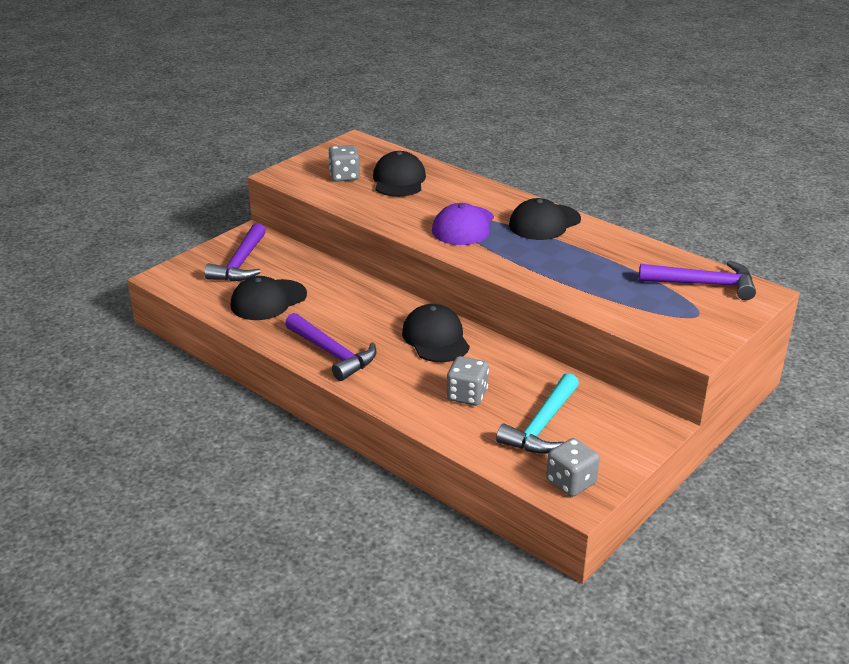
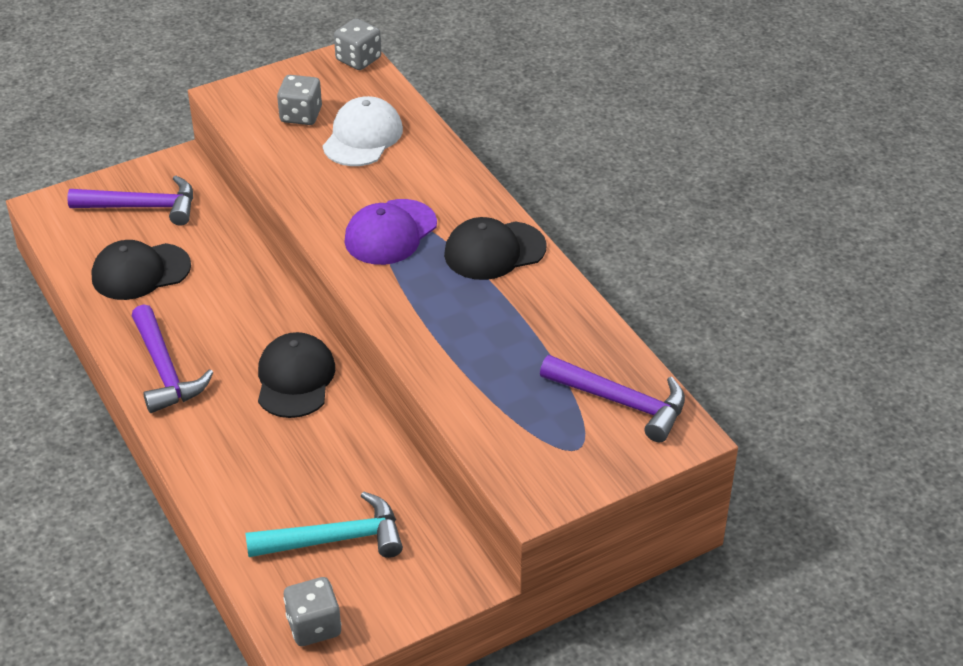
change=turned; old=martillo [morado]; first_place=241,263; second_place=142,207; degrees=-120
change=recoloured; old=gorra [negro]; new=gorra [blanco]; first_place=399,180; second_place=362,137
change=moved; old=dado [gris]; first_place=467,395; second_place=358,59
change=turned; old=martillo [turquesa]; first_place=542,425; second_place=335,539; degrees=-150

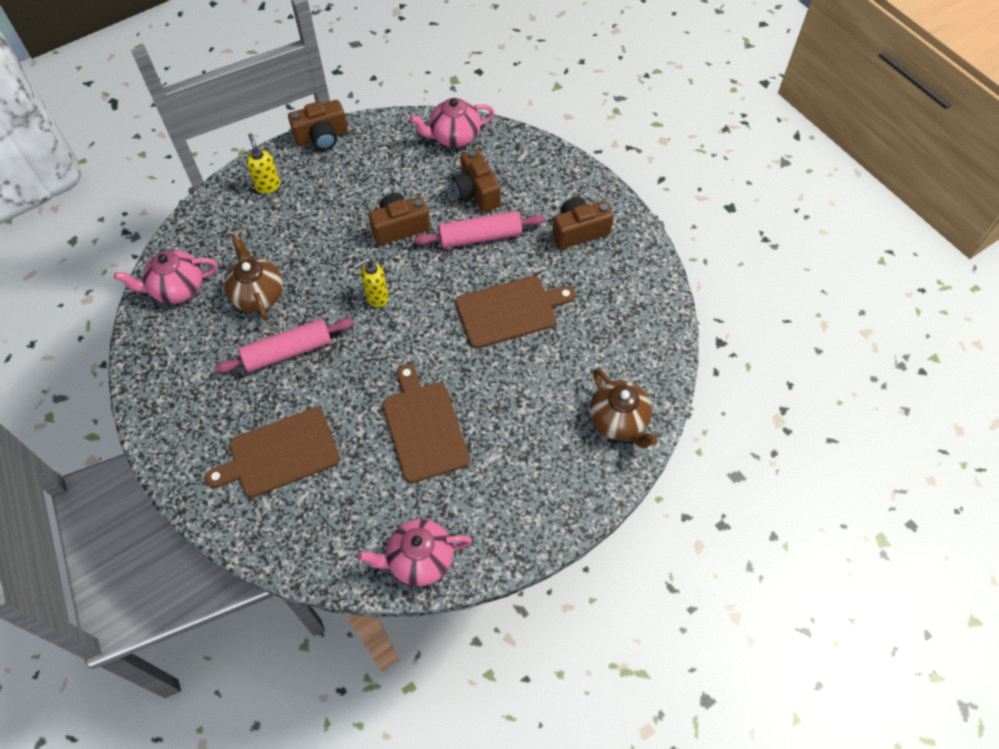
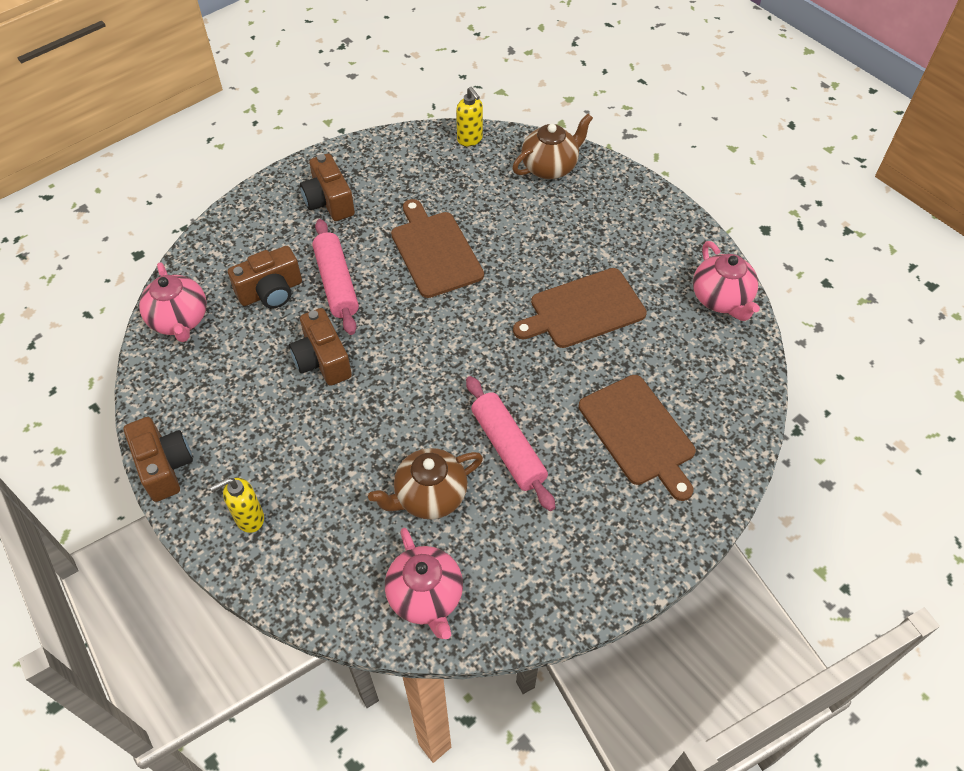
change=moved; old=dispensador de jabón [amarillo]; first_place=376,297; second_place=470,139

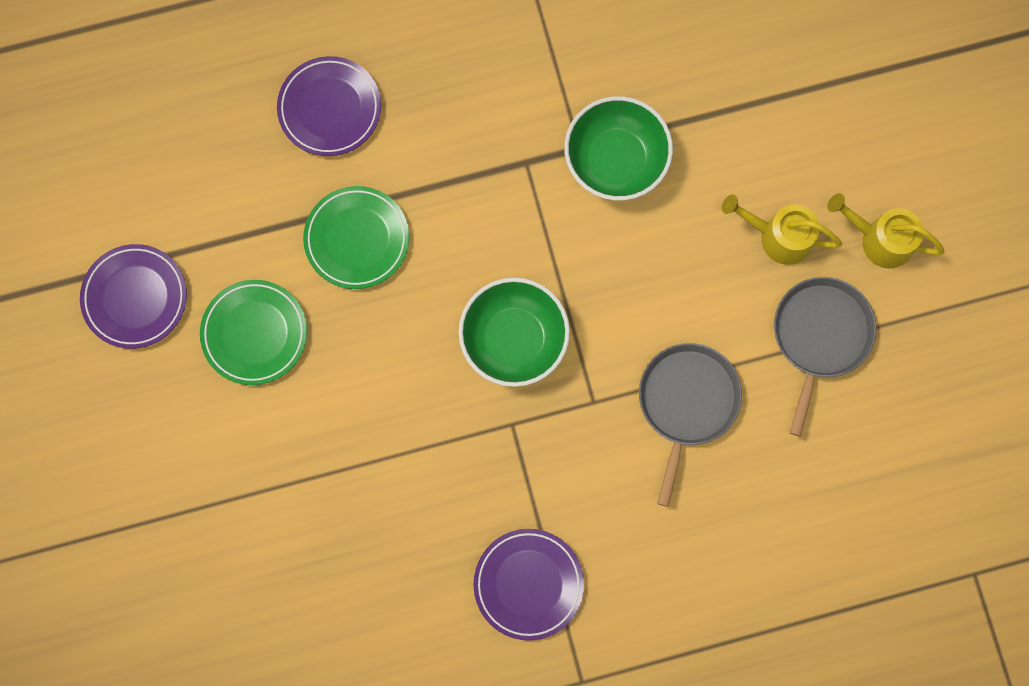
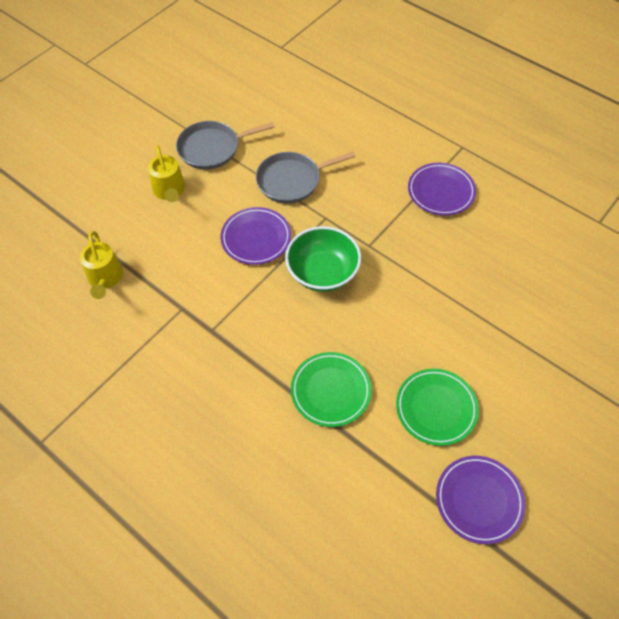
change=moved; old=plato [morado]; first_place=330,108; second_place=256,238
change=removed; old=cuenco [verde]; first_place=615,160
change=moved; old=regadera [amarillo]; first_place=879,239; second_place=105,279

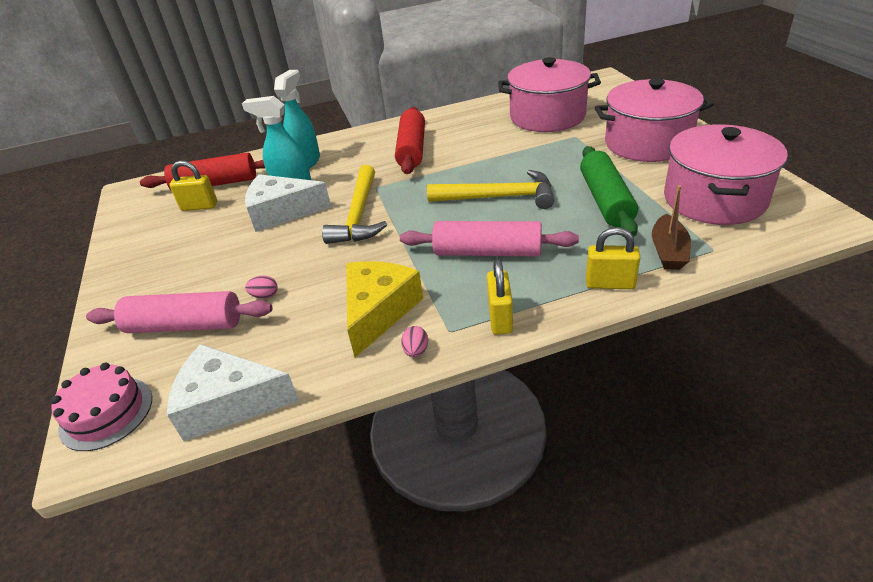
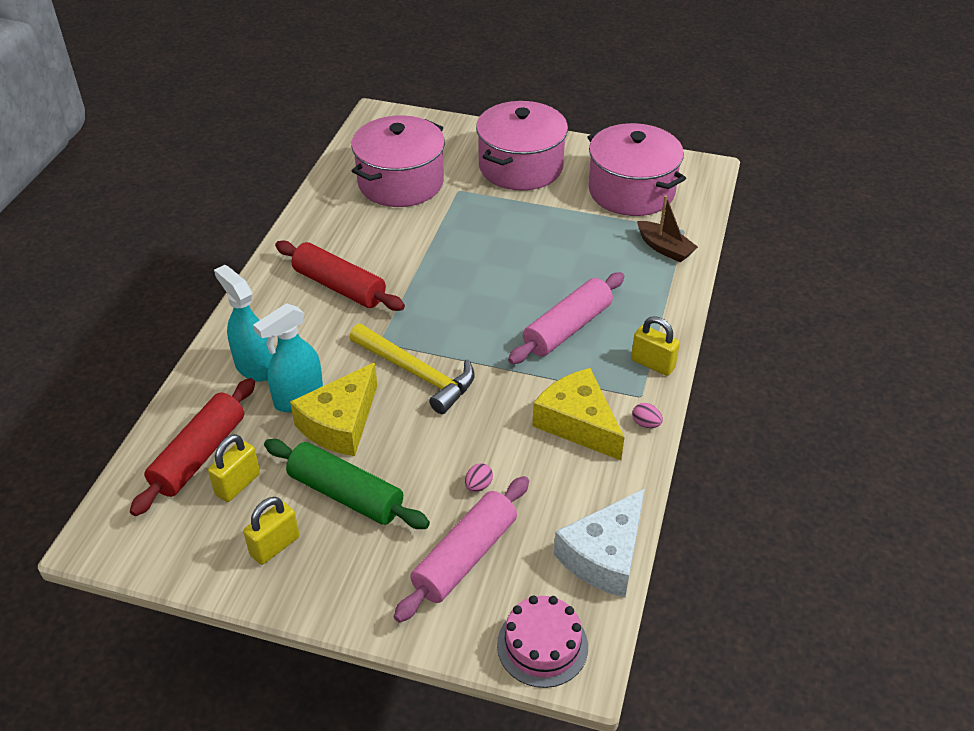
change=recoloured; old=queso [blanco]; new=queso [amarillo]; first_place=281,212; second_place=340,423
change=removed; old=martillo [amarillo]; first_place=499,197
change=moved; old=rodillo [verde]; first_place=605,200; second_place=346,494
change=moved; old=candado [amarillo]; first_place=610,284; second_place=275,546

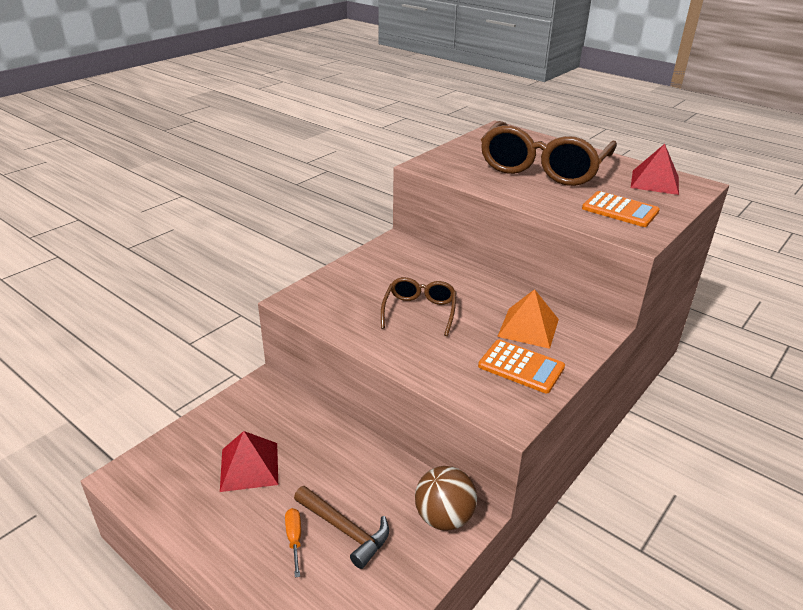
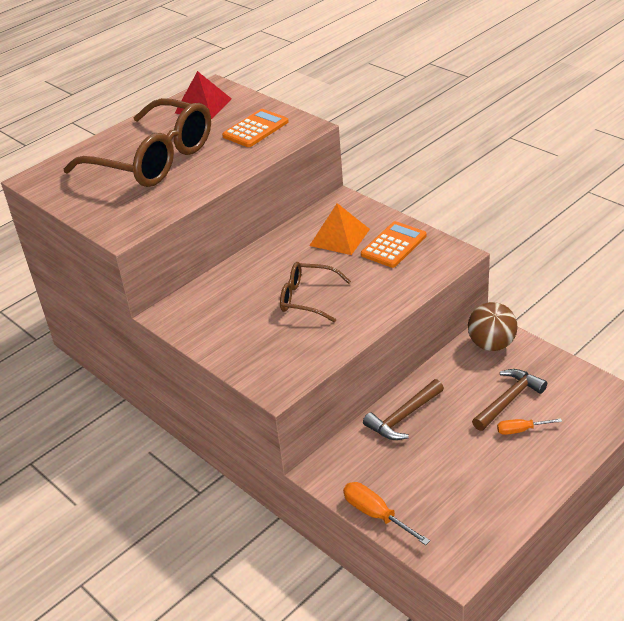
change=removed; old=pirámide [rojo]; first_place=249,466
change=added; new=destornillador [naranja]; second_place=376,515
change=added; new=martillo [marrón]; second_place=404,417

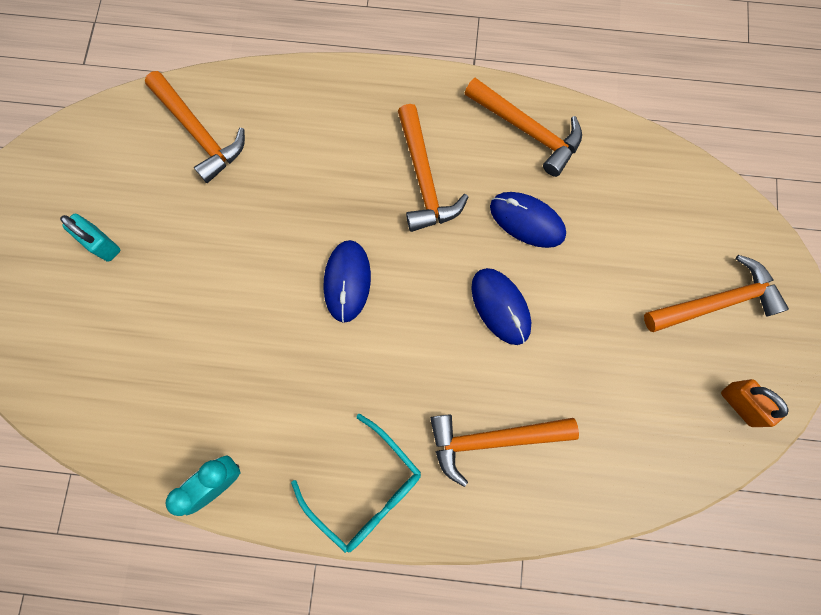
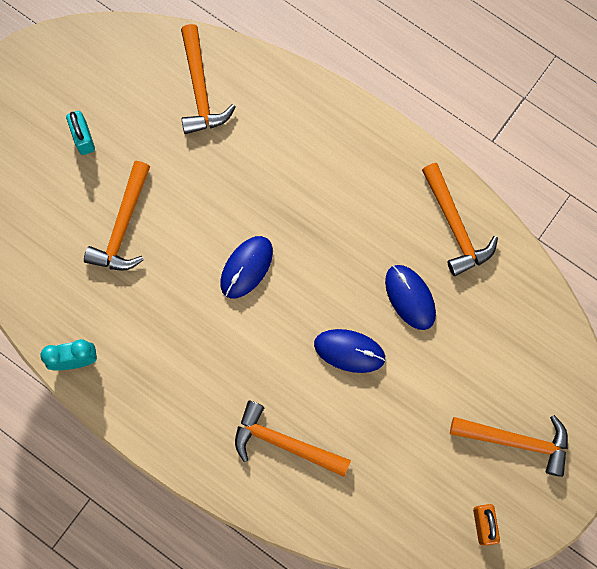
change=removed; old=gafas [turquesa]; first_place=366,489
change=moved; old=martillo [naranja]; first_place=424,179; second_place=123,226
change=turned; old=ratón [azul]; first_place=500,306; second_place=349,351; degrees=-75

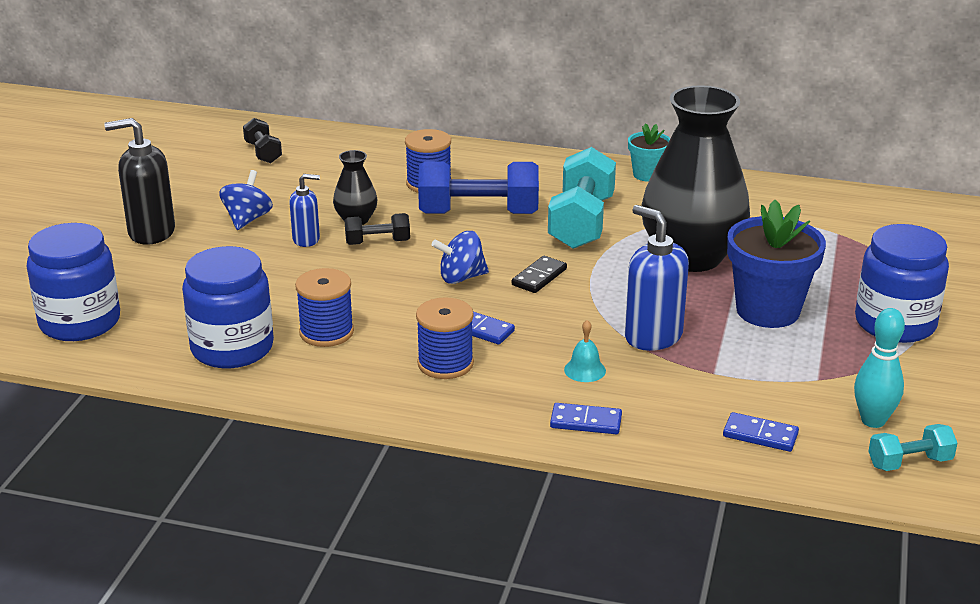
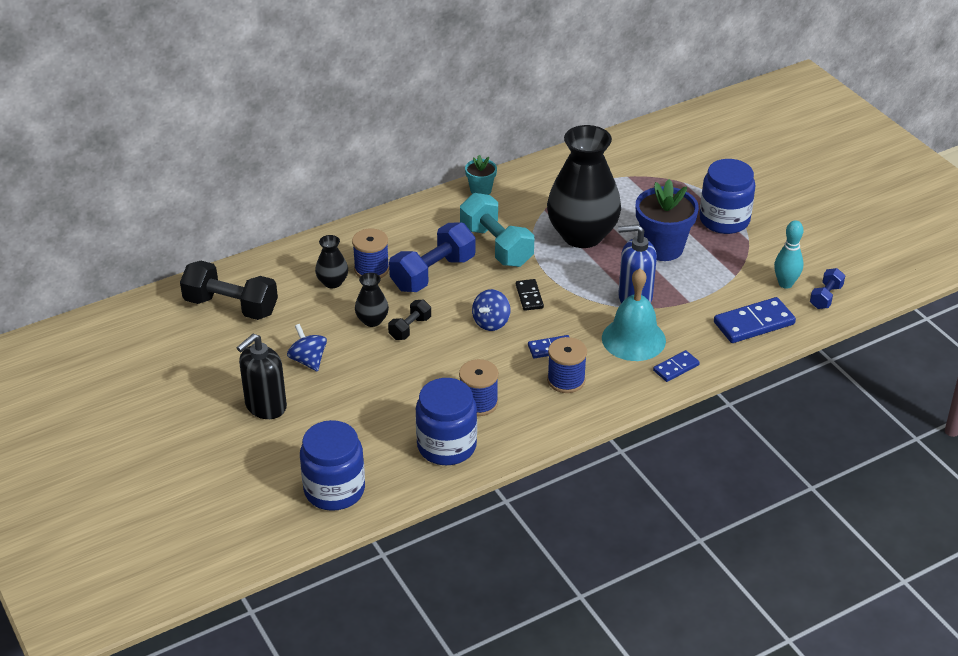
change=resized; old=mancuerna [negro]; first_place=263,153; second_place=231,306; factor=1.93
change=removed; old=dispensador de jabón [azul]; first_place=306,239
change=resized; old=campana [turquesa]; first_place=585,370; second_place=633,339; factor=2.34
change=resized; old=ficha de dominó [azul]; first_place=760,435; second_place=754,323; factor=1.75
change=recoloured; old=mancuerna [turquesa]; new=mancuerna [azul]; first_place=909,462; second_place=825,297
change=added; new=florero [negro]; second_place=332,282

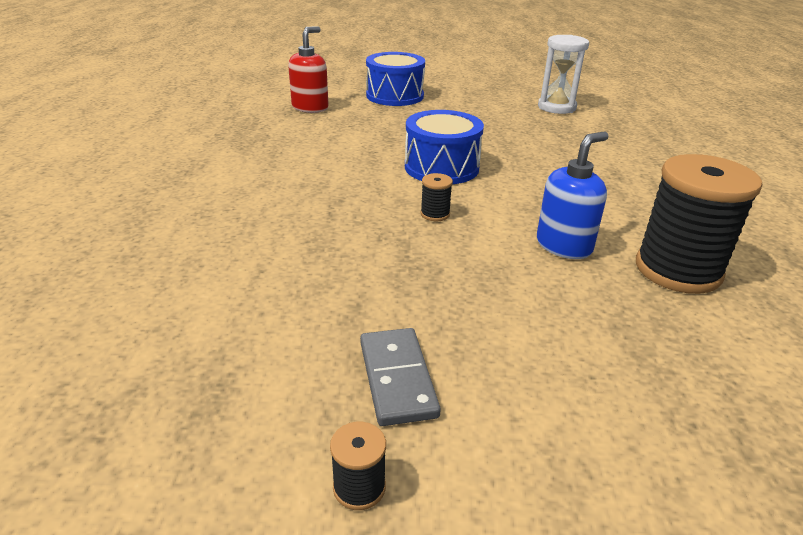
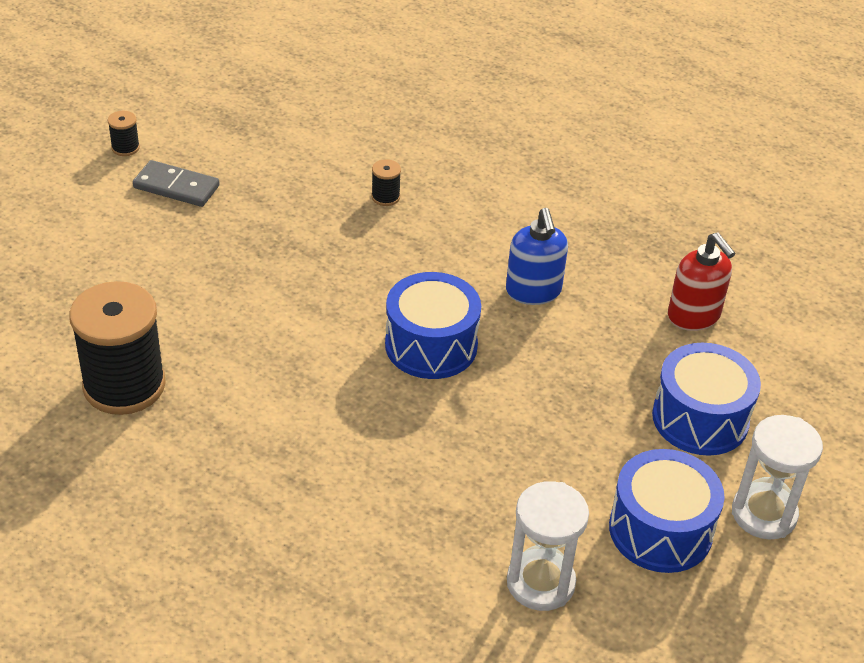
change=moved; old=carrete [negro]; first_place=435,214; second_place=385,197
change=moved; old=dispensador de jabón [azul]; first_place=564,246; second_place=533,291
change=added; new=tambor [azul]; second_place=660,530
change=added; new=reloj de arena [blanco]; second_place=764,514

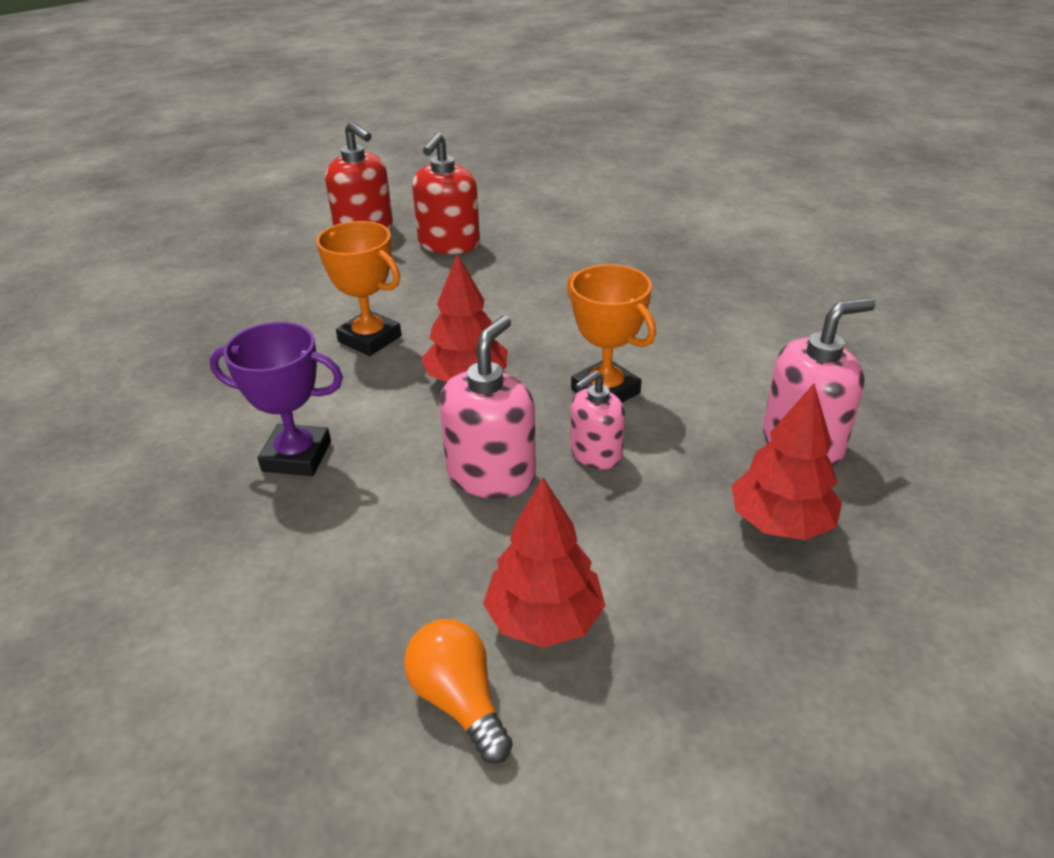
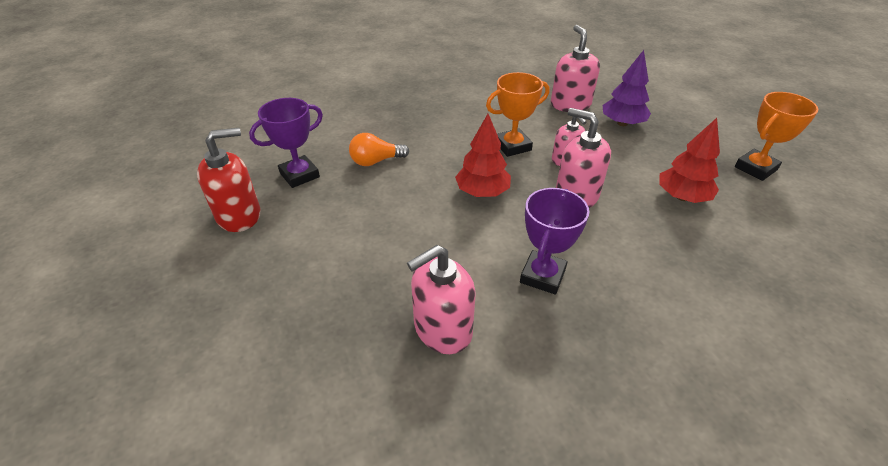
change=moved; old=trofeo [naranja]; first_place=369,339; second_place=755,168
change=moved; old=bombilla [naranja]; first_place=459,701; second_place=376,161
change=replaced; old=dispensador de jabón [rojo]; new=trofeo [morado]; first_place=449,244; second_place=299,175
change=recoloured; old=árbol [rojo]; new=árbol [morado]; first_place=780,523; second_place=622,123
change=added; new=dispensador de jabón [rosa]; second_place=442,329

